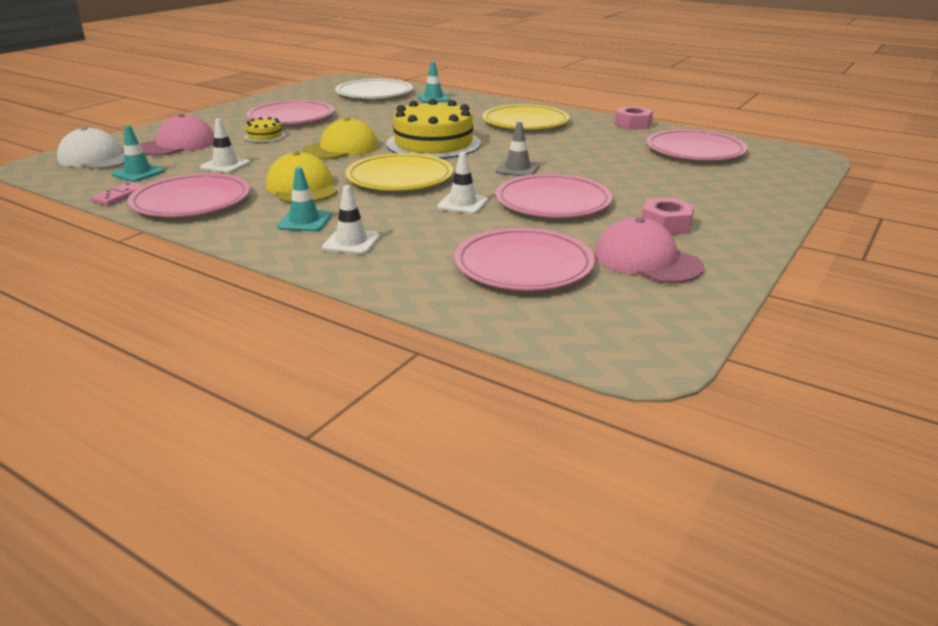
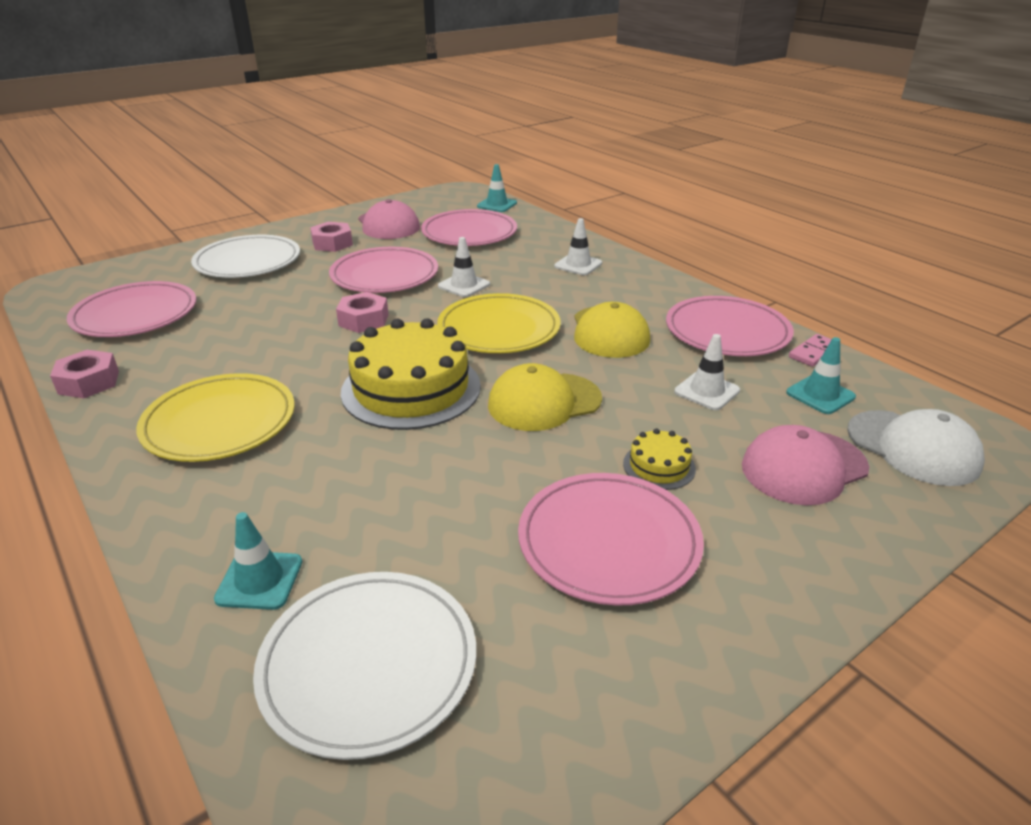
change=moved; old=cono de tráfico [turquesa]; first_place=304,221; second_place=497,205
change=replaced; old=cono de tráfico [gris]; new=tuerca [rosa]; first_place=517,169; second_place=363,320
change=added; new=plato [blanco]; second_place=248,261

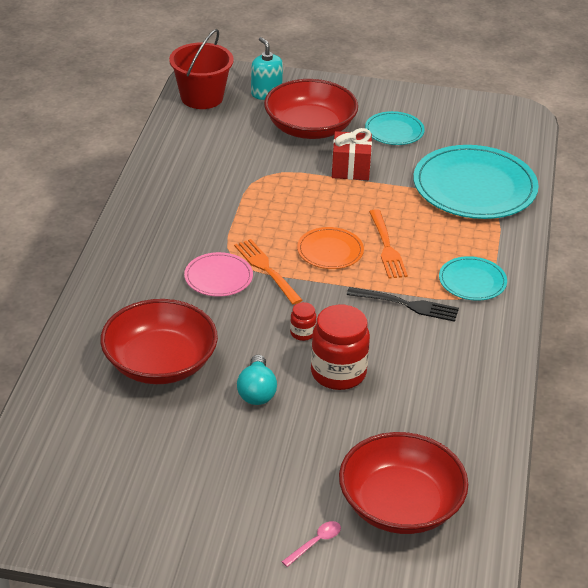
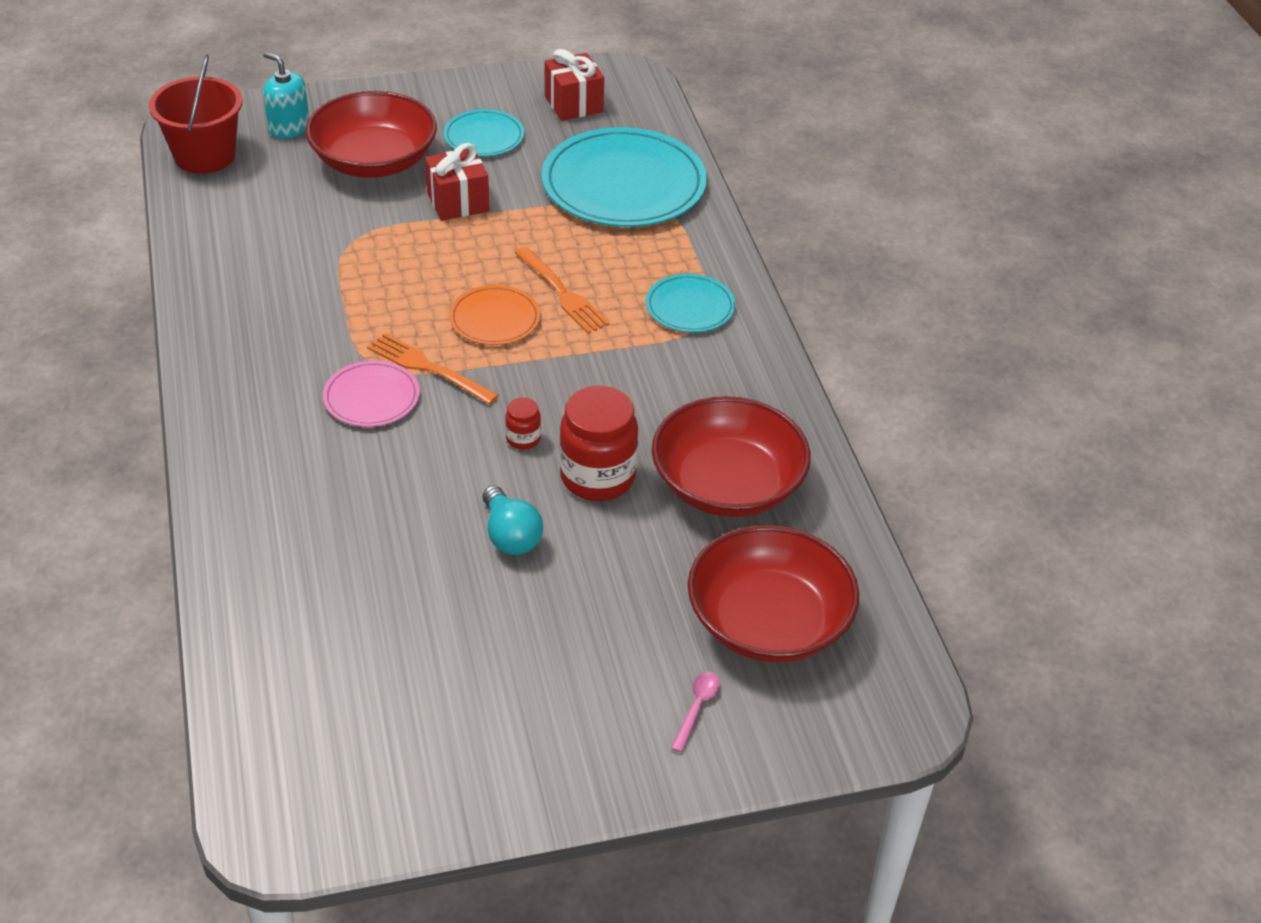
change=moved; old=cuenco [rojo]; first_place=160,363; second_place=727,484
change=removed; old=tenedor [negro]; first_place=407,305
change=added; new=regalo [rojo]; second_place=573,104

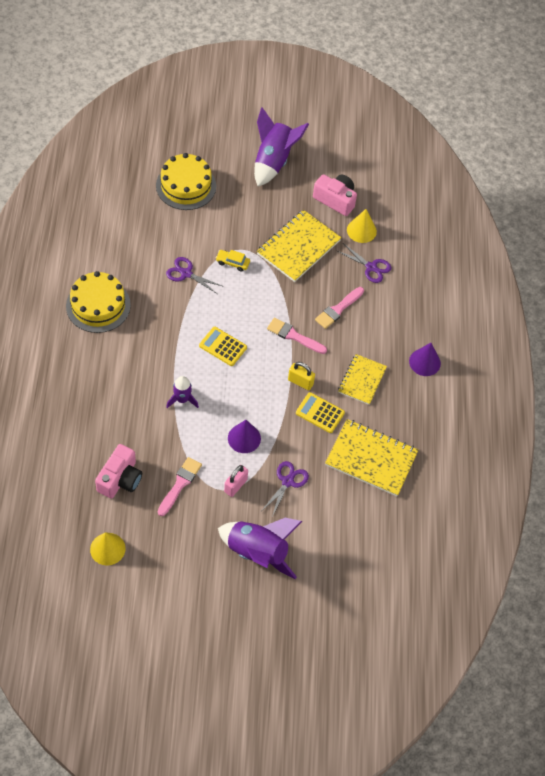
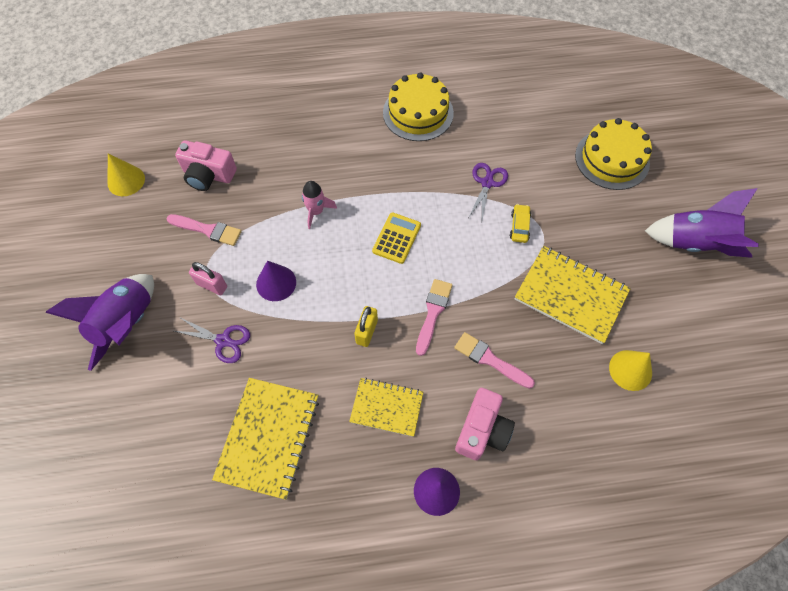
change=recoloured; old=cohete [morado]; new=cohete [rosa]; first_place=182,399; second_place=316,211
change=removed; old=calculadora [amarillo]; first_place=320,413
change=moved; old=cámara [rosa]; first_place=335,200; second_place=482,430
change=removed; old=tijeras [morado]; first_place=371,267

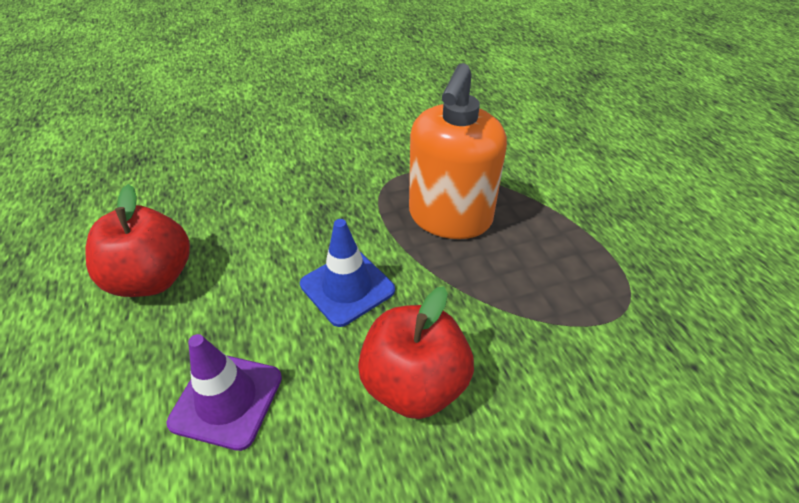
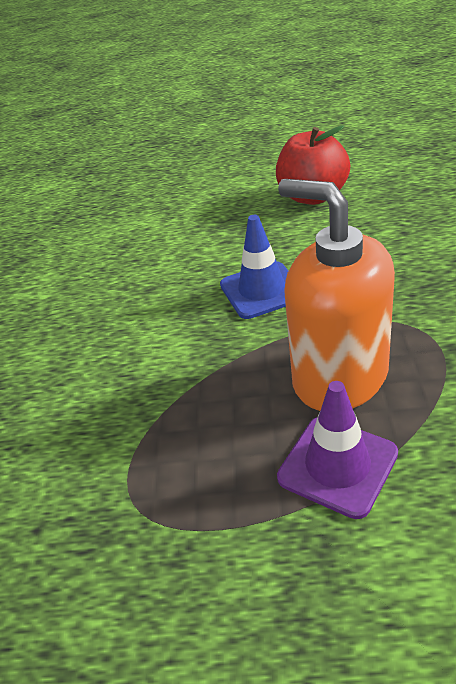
change=moved; old=cono de tráfico [morado]; first_place=227,399; second_place=337,465
change=removed; old=manzana [rojo]; first_place=414,384

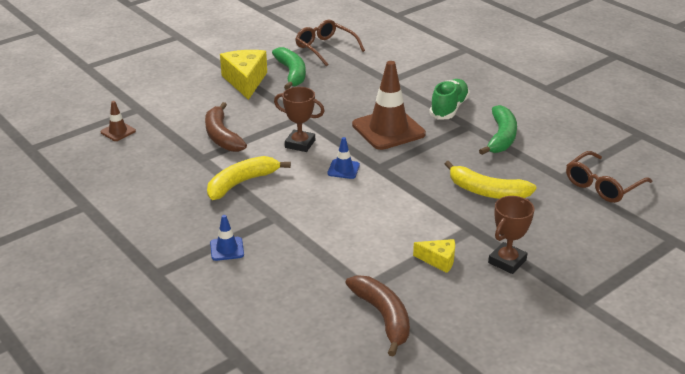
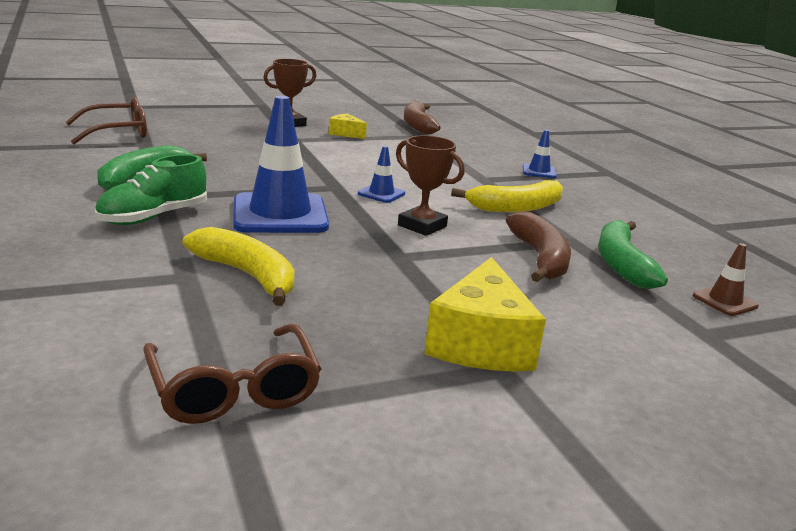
change=moved; old=plátano [verde]; first_place=291,73; second_place=621,264
change=recoloured; old=cono de tráfico [marrón]; new=cono de tráfico [azul]; first_place=388,129; second_place=280,214
change=moved; old=plátano [amarillo]; first_place=487,191; second_place=247,275

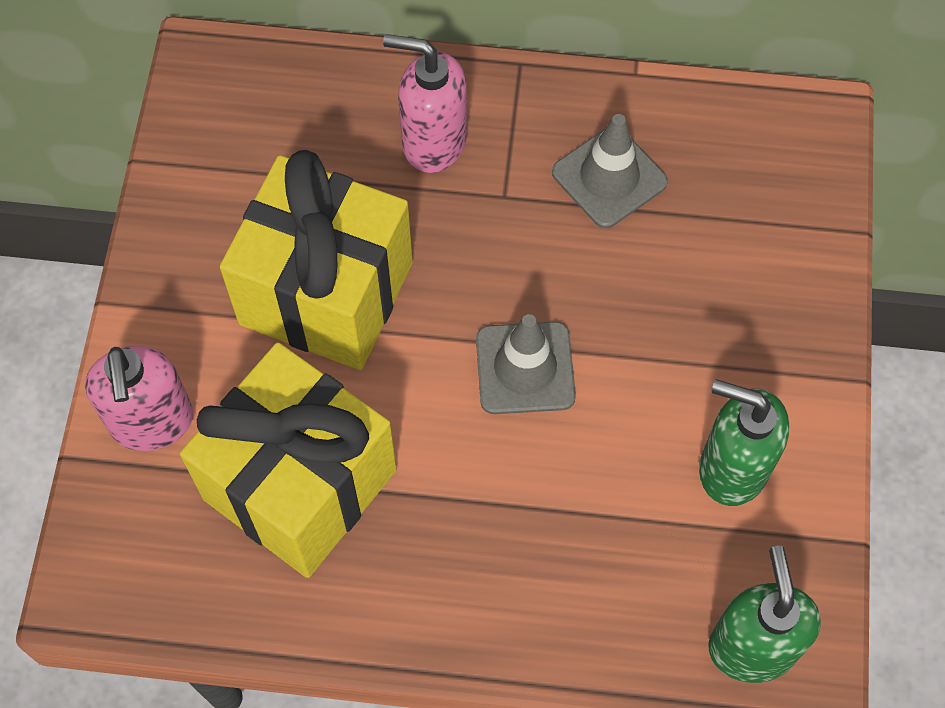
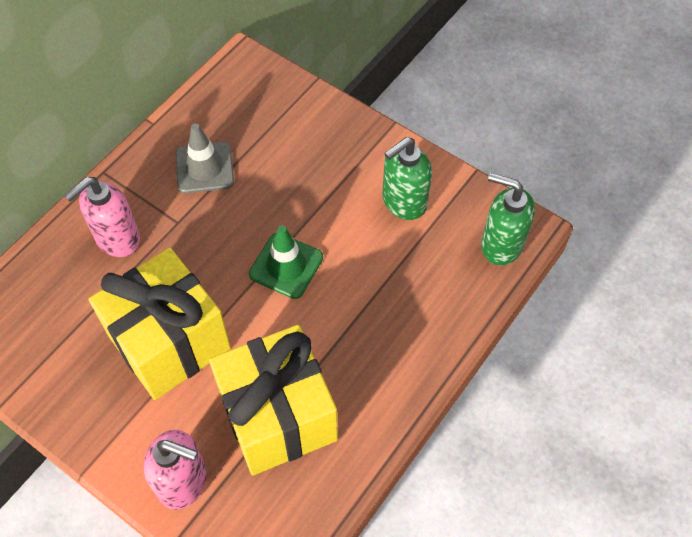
change=recoloured; old=cono de tráfico [gris]; new=cono de tráfico [verde]; first_place=525,368; second_place=286,266

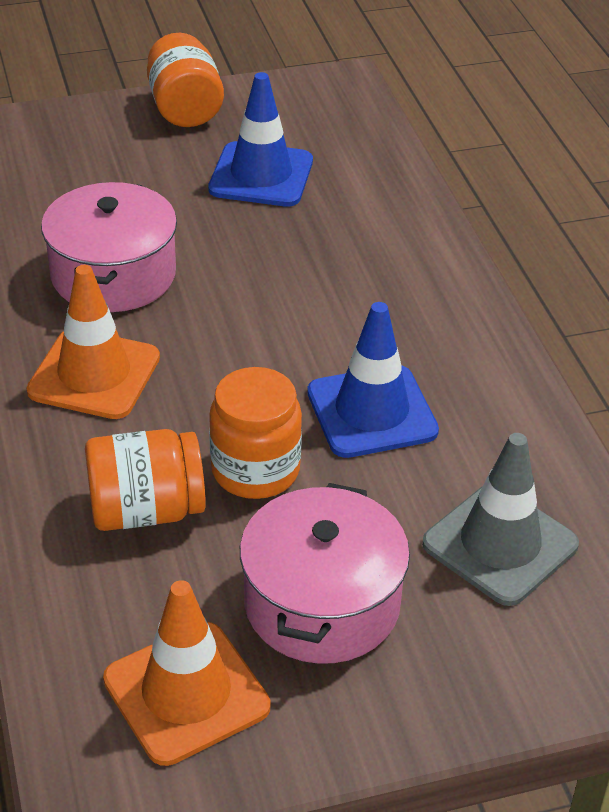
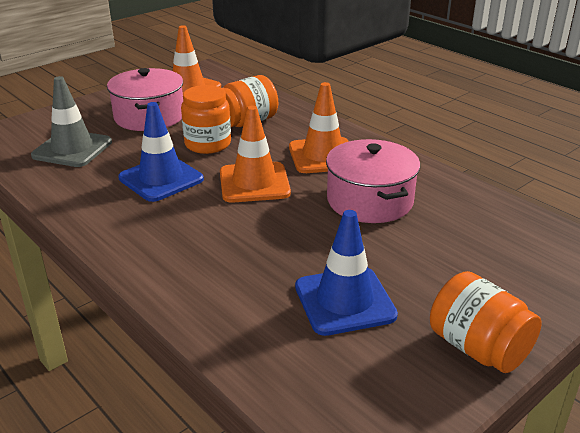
change=added; new=cono de tráfico [naranja]; second_place=254,183

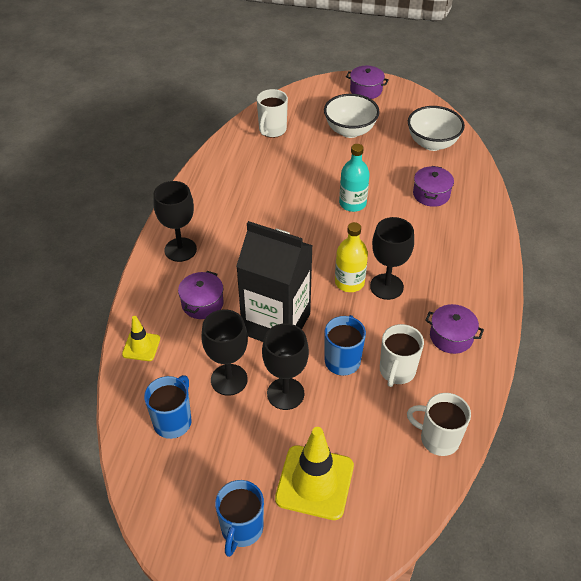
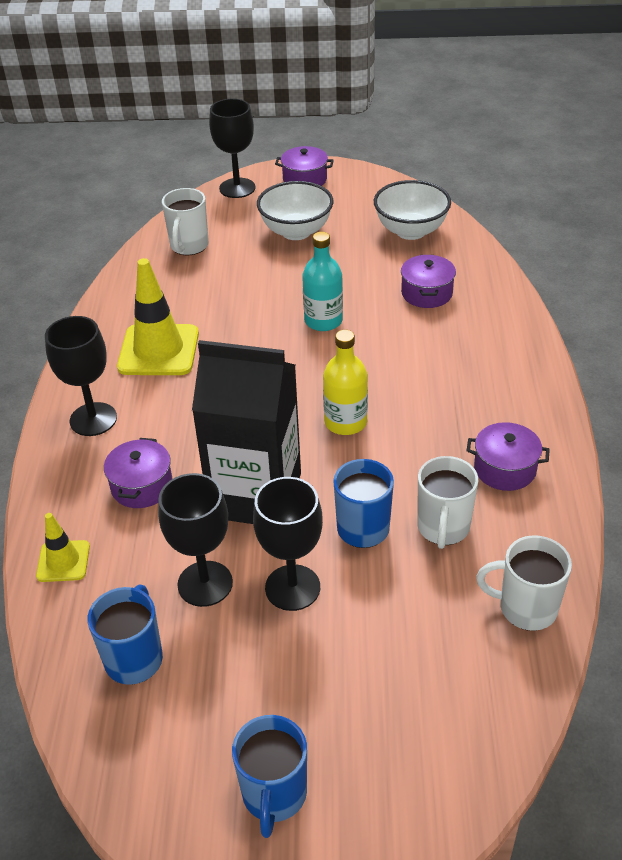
change=moved; old=cono de tráfico [amarillo]; first_place=314,482; second_place=158,350
change=moved; old=copa [negro]; first_place=386,286; second_place=237,188

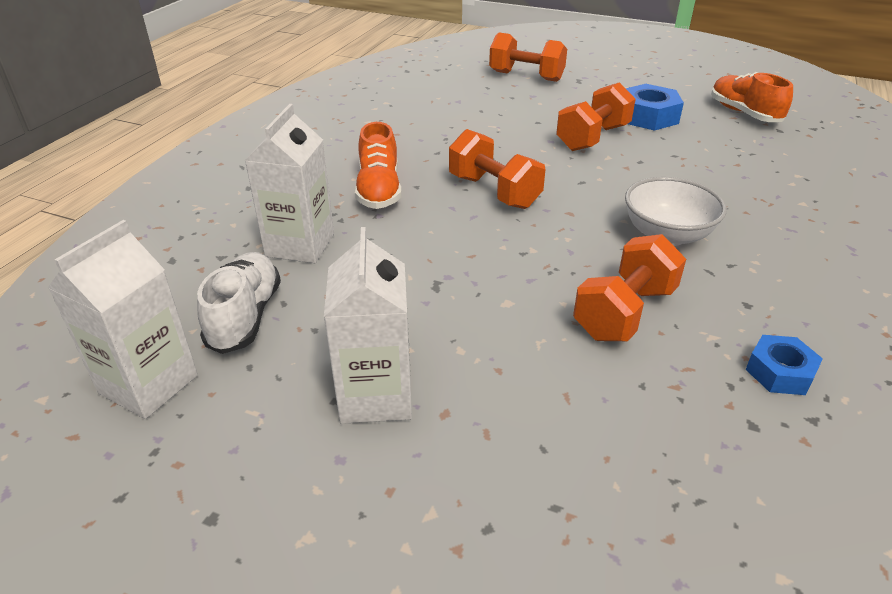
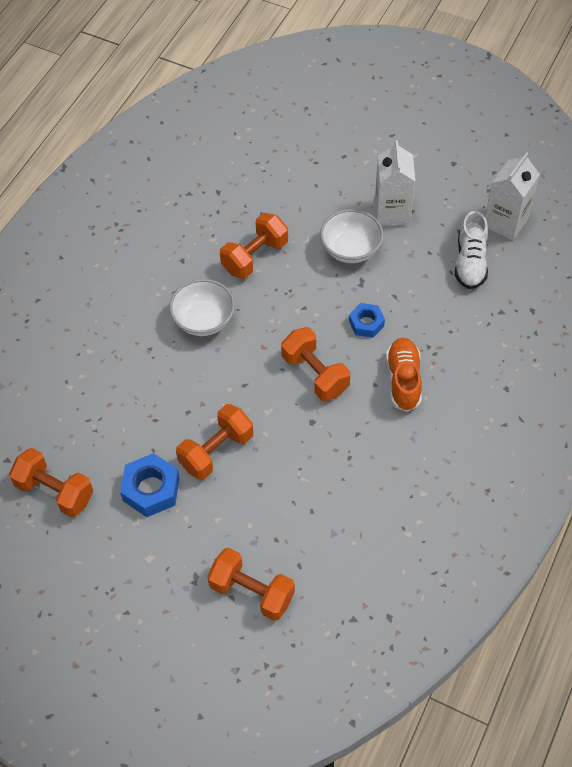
change=removed; old=cartón de leche [blanco]; first_place=300,245
change=replaced; old=zapato [naranja]; new=mancuerna [naranja]; first_place=744,113; second_place=55,491
change=moved; old=tuerca [azul]; first_place=779,372; second_place=366,323
change=added; new=cuenco [blanco]; second_place=350,249

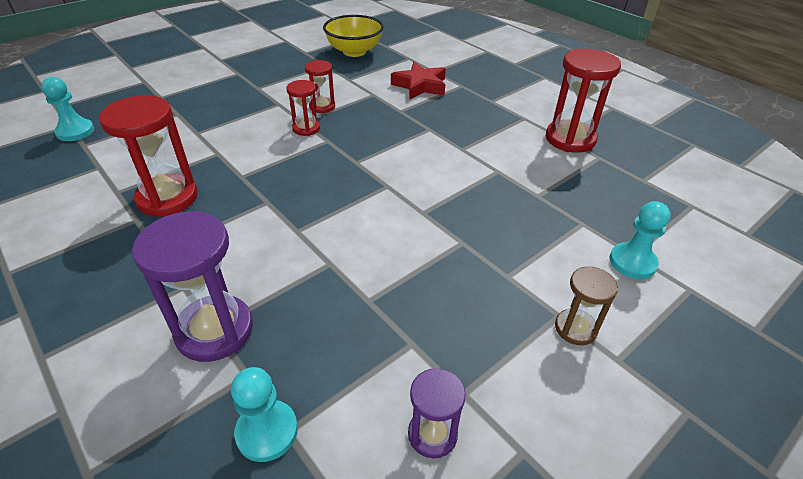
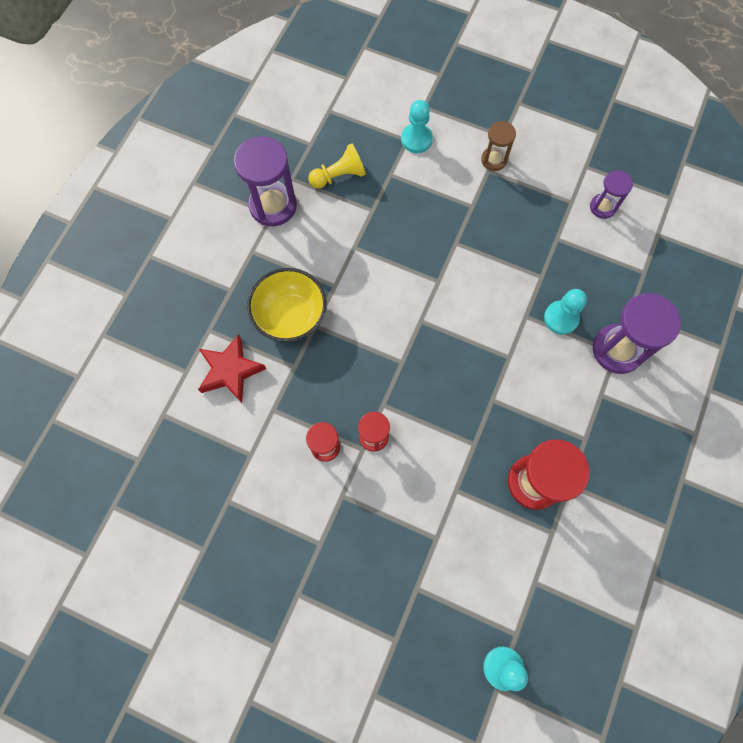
change=moved; old=peón [turquesa]; first_place=267,431; second_place=561,318
change=moved; old=cuenco [amarillo]; first_place=354,51; second_place=290,316
change=recoloured; old=reloj de arena [rojo]; new=reloj de arena [morado]; first_place=570,139; second_place=273,205
change=added; new=peón [amarillo]; second_place=339,176

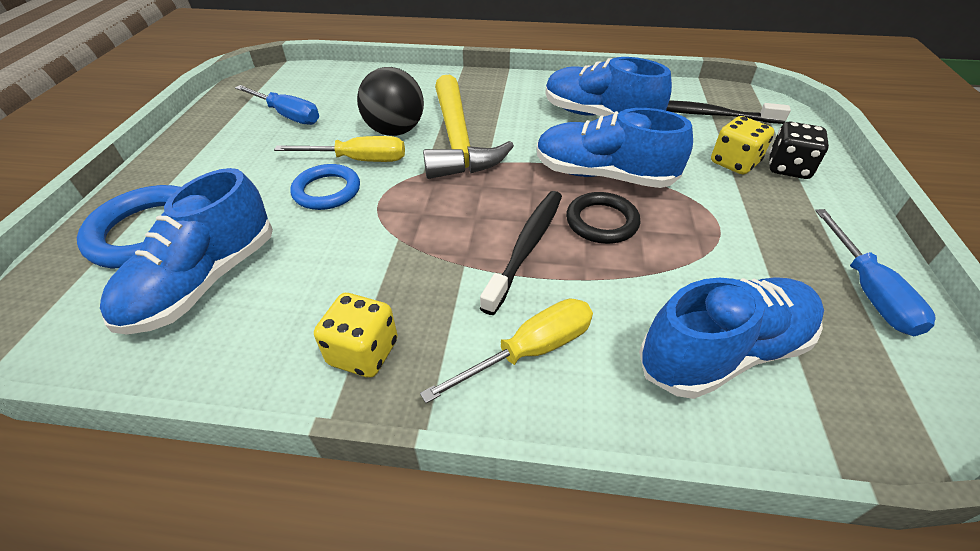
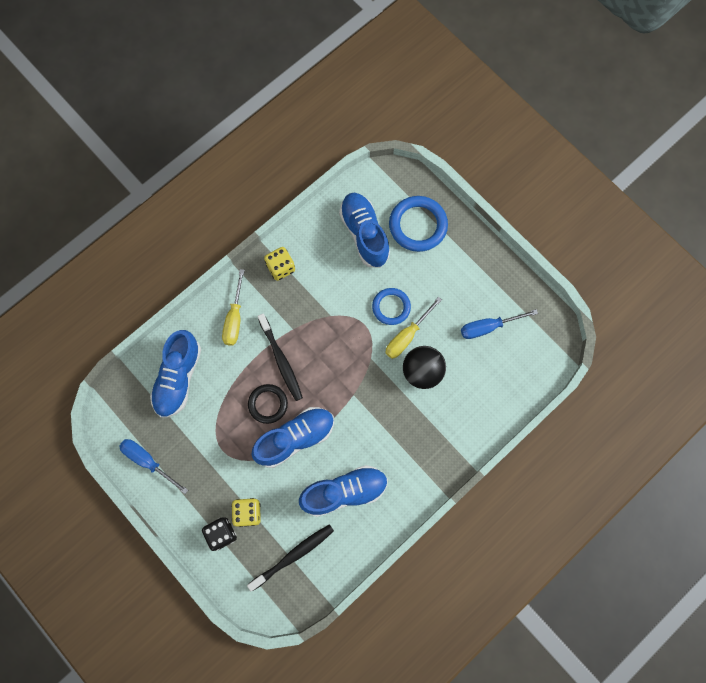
change=removed; old=martillo [amarillo]; first_place=458,141

